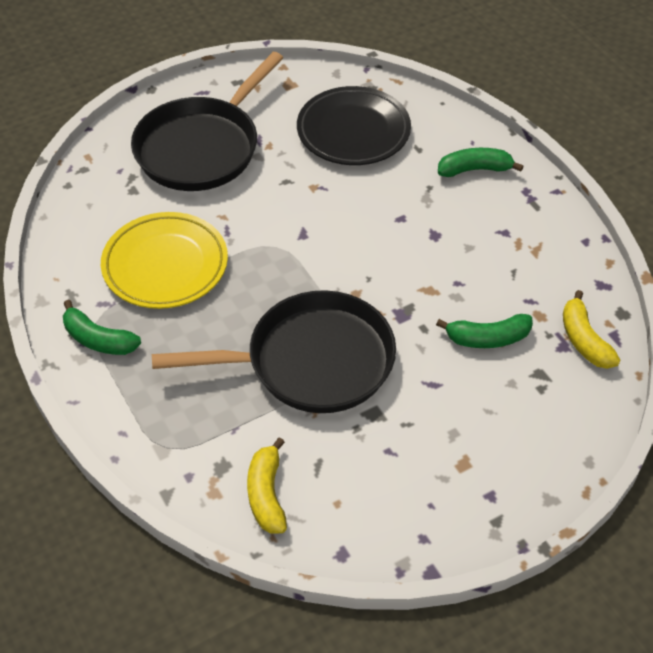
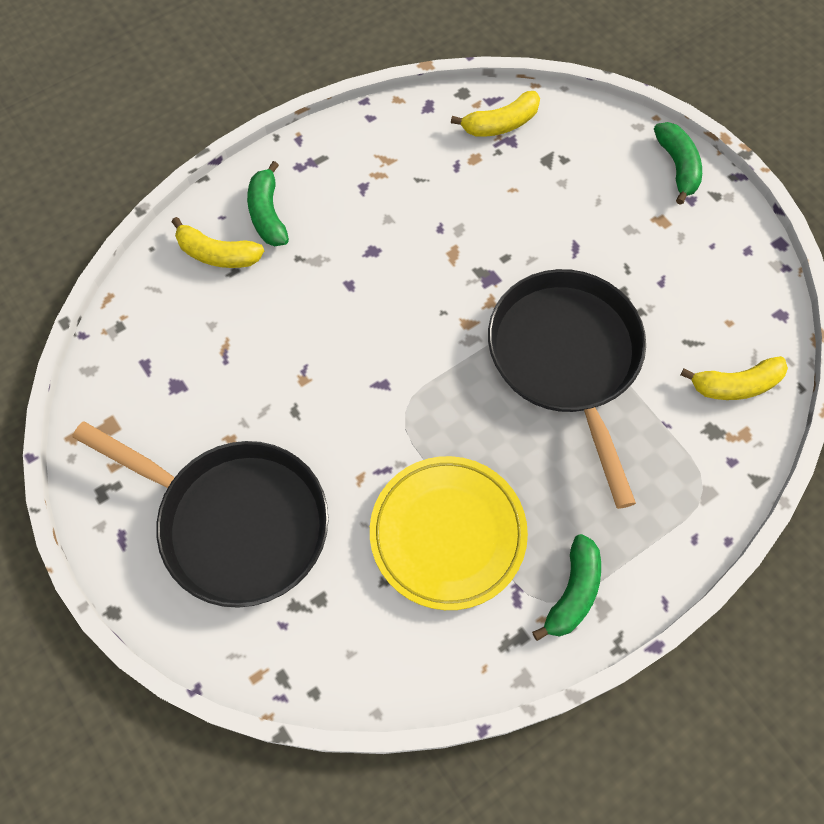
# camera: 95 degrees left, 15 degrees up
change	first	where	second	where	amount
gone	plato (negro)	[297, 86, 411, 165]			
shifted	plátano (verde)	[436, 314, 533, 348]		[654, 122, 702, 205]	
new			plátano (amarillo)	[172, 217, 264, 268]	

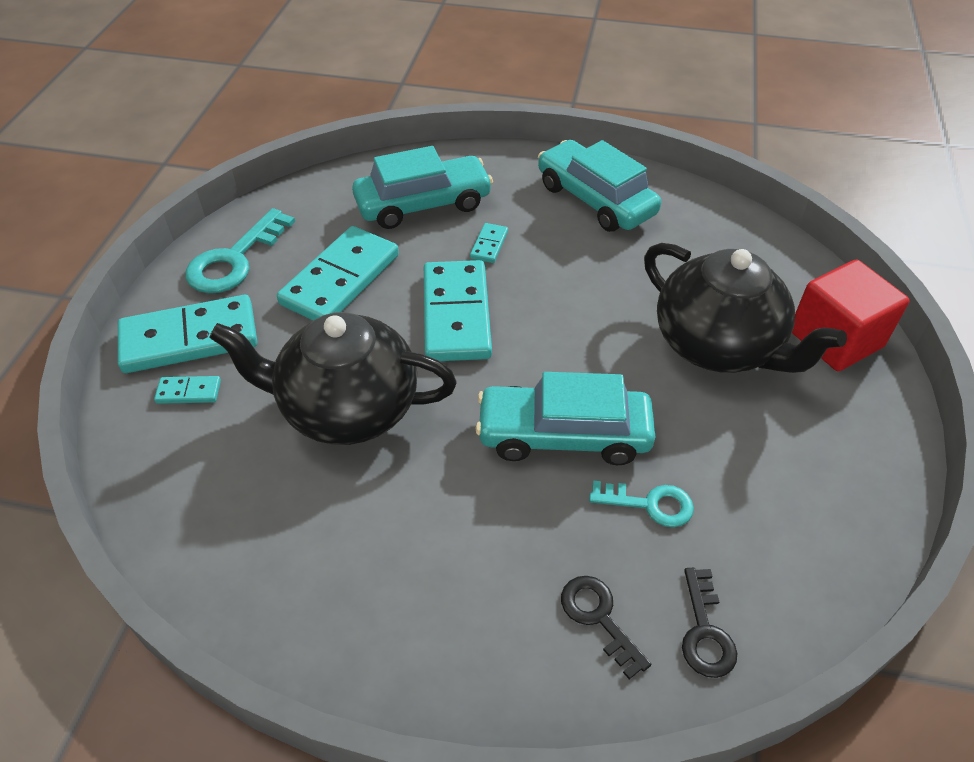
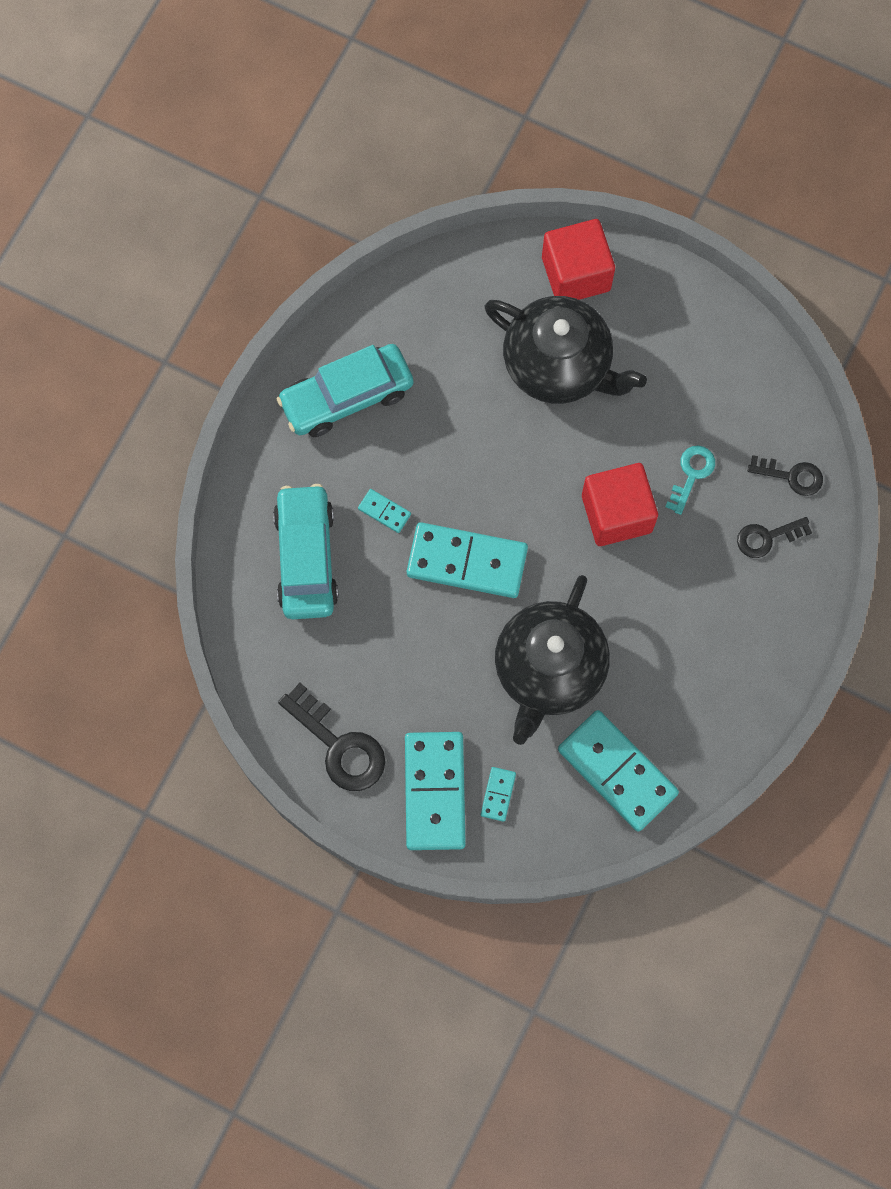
# camera: 75 degrees left, 25 degrees up
change	first	where	second	where	amount
repainted	llave (turquesa)	[185, 208, 295, 293]	llave (negro)	[278, 683, 385, 791]	
shifted	ficha de dominó (turquesa)	[277, 226, 399, 321]		[558, 710, 679, 832]	
swapped	coche (turquesa)	[475, 372, 655, 465]	cubo (rojo)	[582, 463, 658, 546]	
rotated	tetera (negro)	[644, 243, 847, 373]		[485, 296, 647, 404]	60 degrees clockwise

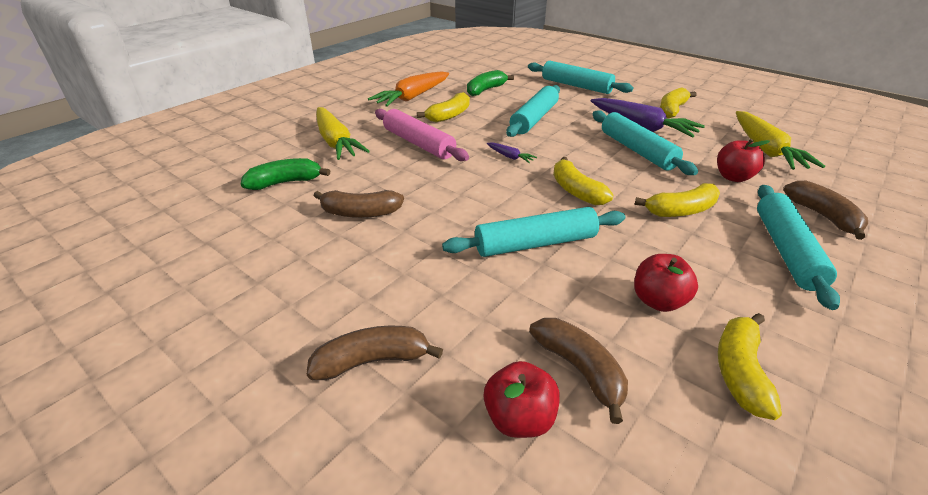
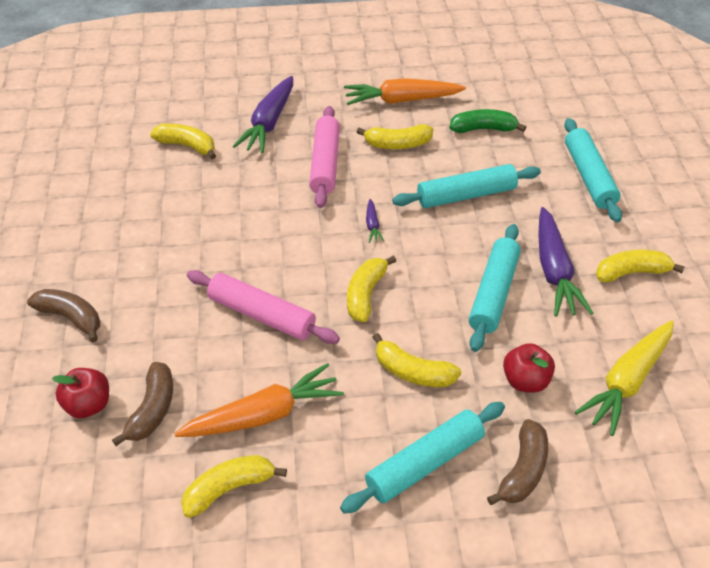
# camera: 45 degrees right, 10 degrees up
change	first	where	second	where	amount
repainted	plátano (verde)	[241, 158, 330, 190]	plátano (amarillo)	[150, 124, 216, 159]	
gone	plátano (marrón)	[314, 190, 404, 218]			
repainted	zanahoria (amarillo)	[316, 107, 370, 160]	zanahoria (morado)	[232, 76, 293, 153]	
repainted	rodillo (turquesa)	[442, 207, 625, 257]	rodillo (rosa)	[187, 270, 340, 344]	
swapped	manzana (rojo)	[634, 254, 698, 312]	zanahoria (naranja)	[174, 363, 344, 437]	

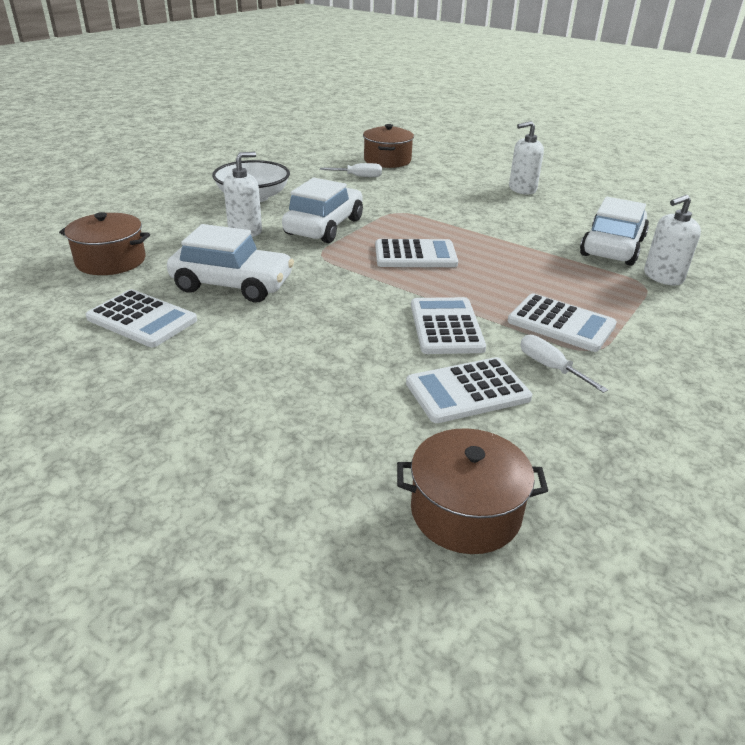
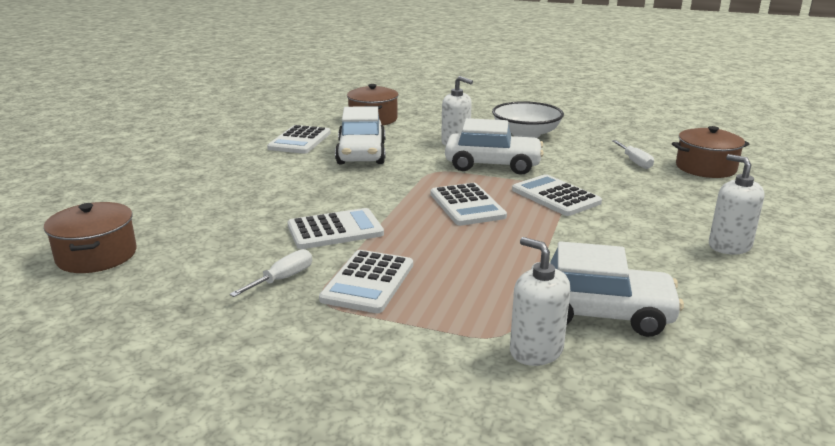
# camera: 75 degrees right, 10 degrees down
change	first	where	second	where	amount
shifted	calculadora (blanco)	[406, 357, 532, 423]		[512, 174, 602, 216]	

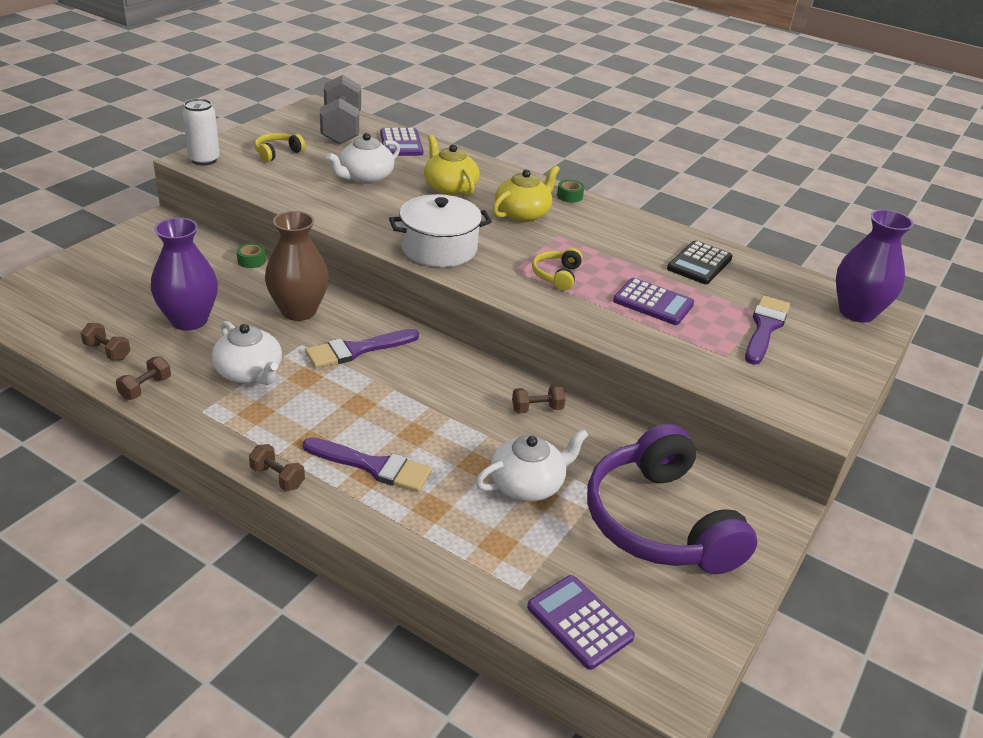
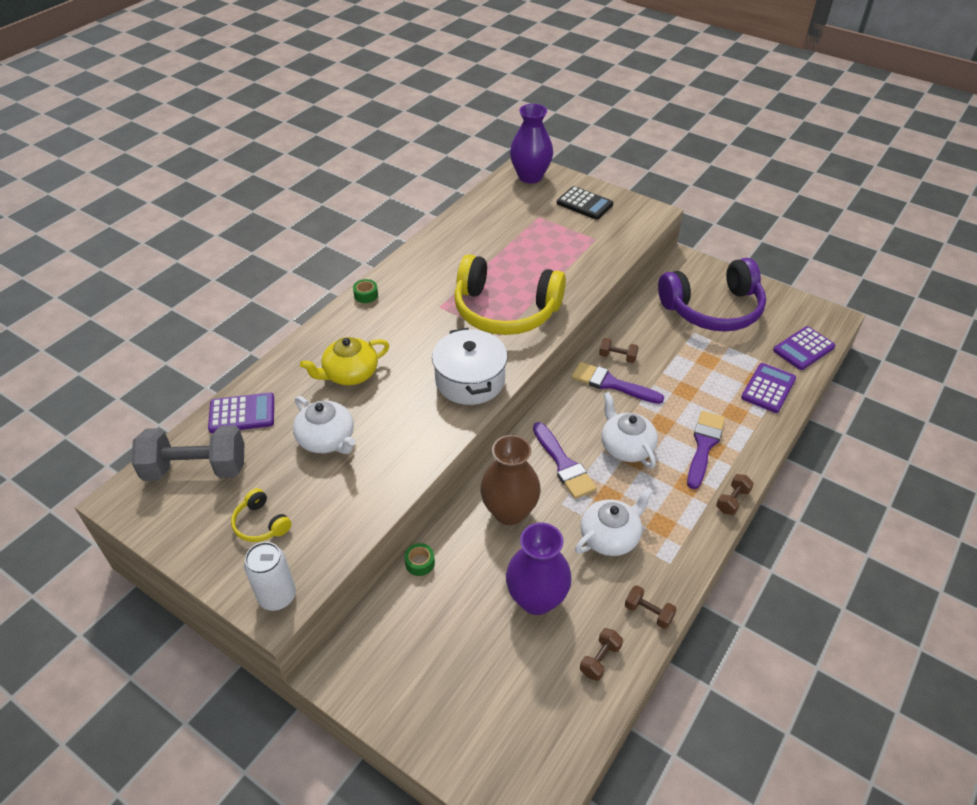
# camera: 85 degrees left, 10 degrees up
change	first	where	second	where	amount
shifted	tetera (blanco)	[476, 429, 588, 501]		[601, 392, 658, 469]	
gone	tetera (amarillo)	[493, 165, 560, 222]			
rotated	mancuerna (marrón)	[512, 385, 566, 413]		[599, 338, 638, 363]	60 degrees counterclockwise
scaled	auriculares (amarillo)	[532, 248, 583, 291]		[454, 254, 566, 335]	x2.40
shifted	calculadora (morado)	[613, 278, 694, 325]		[741, 363, 796, 413]	
shifted	calculadora (negro)	[667, 240, 733, 284]		[557, 186, 613, 220]	
shifted	pincel (morado)	[745, 295, 790, 365]		[572, 362, 664, 404]	

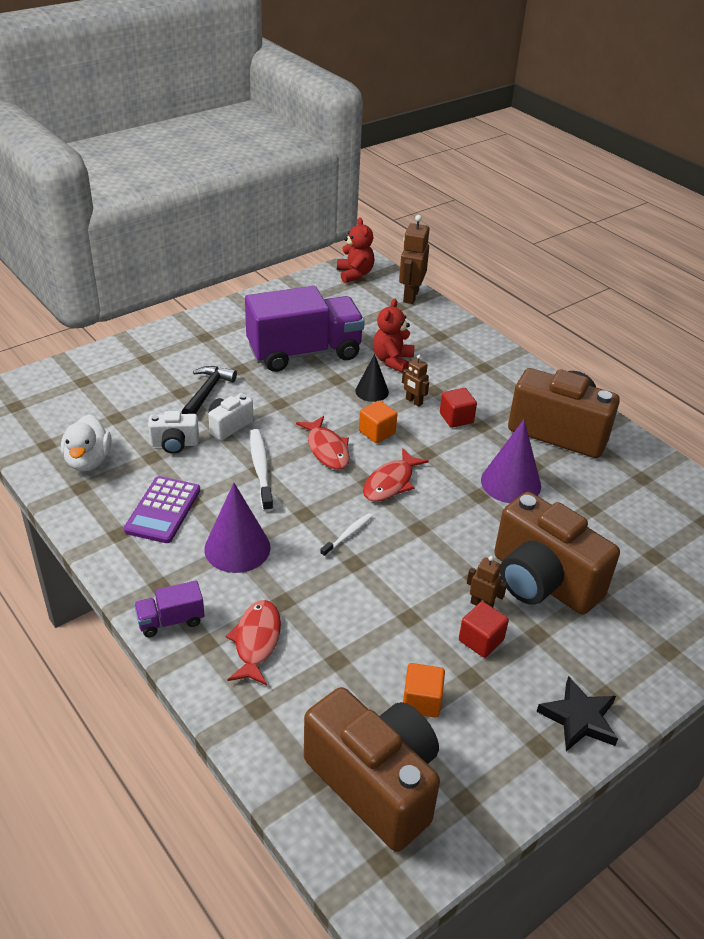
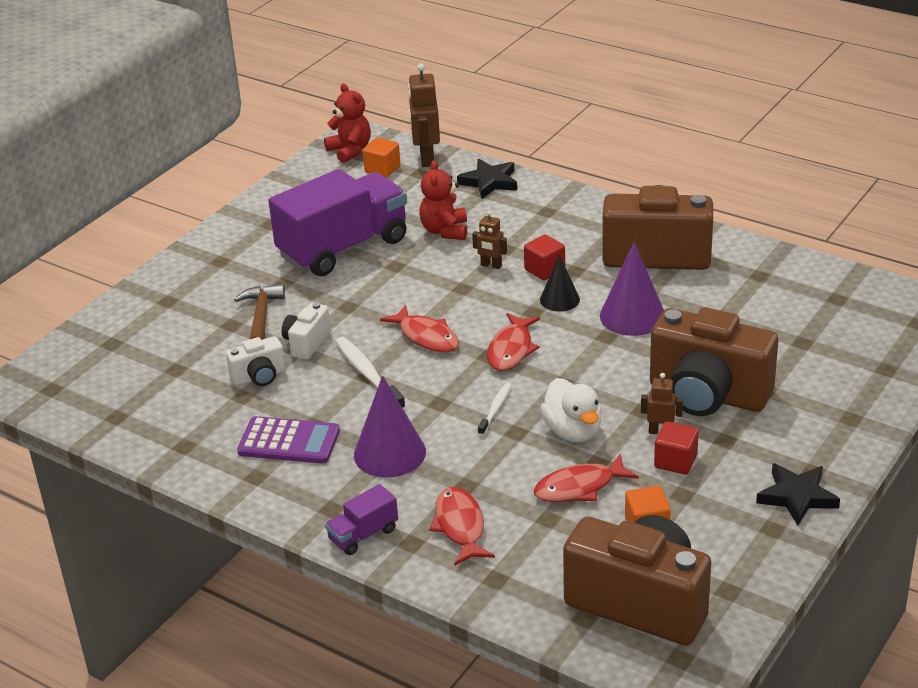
# camera: 15 degrees left, 5 degrees down
change	first	where	second	where	amount
shifted	pato (blanco)	[61, 414, 112, 471]		[540, 378, 602, 442]	
rotated	calculadora (morado)	[124, 476, 200, 543]		[237, 416, 340, 464]	75 degrees counterclockwise
repainted	martillo (negro)	[181, 366, 237, 414]	martillo (marrón)	[234, 284, 285, 340]	
shifted	cono (negro)	[355, 354, 389, 402]		[540, 255, 580, 312]	
shifted	cubo (naranja)	[359, 400, 397, 443]		[363, 138, 400, 177]	
new			estrella (negro)	[457, 159, 517, 199]	
new			pez (rojo)	[533, 453, 639, 502]	

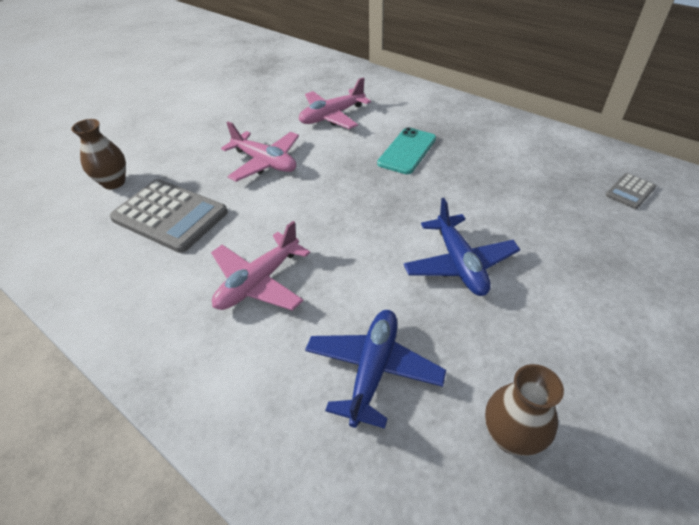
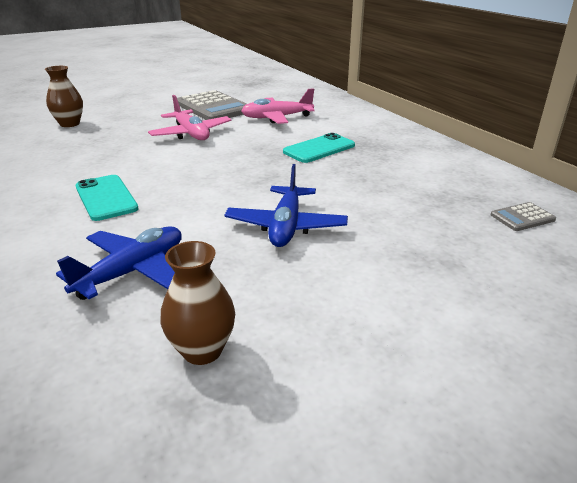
# camera: 20 degrees right, 15 degrees down
change	first	where	second	where	amount
shifted	calculadora (gris)	[109, 179, 228, 253]		[177, 90, 247, 120]	
swapped	avión (rosa)	[211, 221, 310, 311]	móvil (turquesa)	[76, 175, 138, 221]	

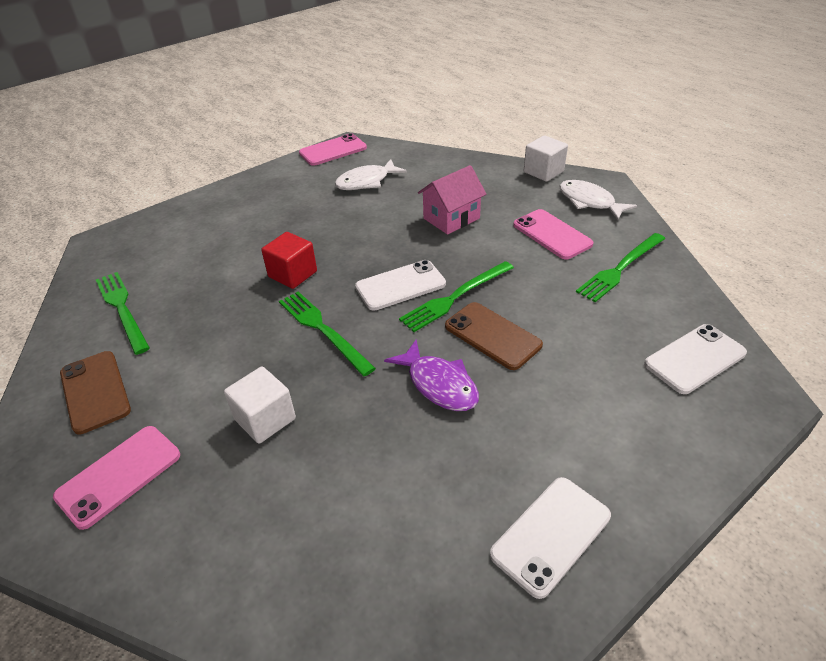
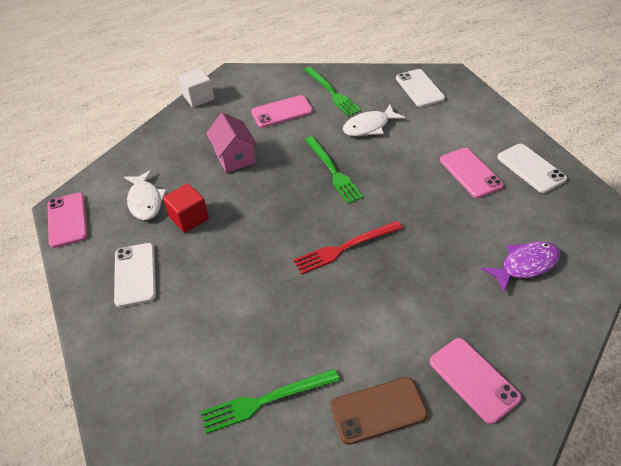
# camera: 75 degrees left, 5 degrees up
change	first	where	second	where	amount
gone	cubo (blanco)	[224, 366, 296, 444]			
shifted	cubo (rojo)	[261, 232, 317, 289]		[163, 183, 209, 233]	
repainted	tenedor (verde)	[279, 291, 376, 376]	tenedor (rojo)	[293, 221, 403, 274]	
shifted	móvil (blanco)	[355, 260, 446, 311]		[114, 243, 156, 307]	
shifted	pez (morado)	[384, 339, 479, 411]		[481, 241, 560, 292]	
gone	móvil (marrón)	[445, 302, 543, 370]			
shifted	pez (blanco)	[559, 180, 637, 220]		[343, 105, 405, 136]	
new			móvil (rosa)	[440, 148, 504, 198]	

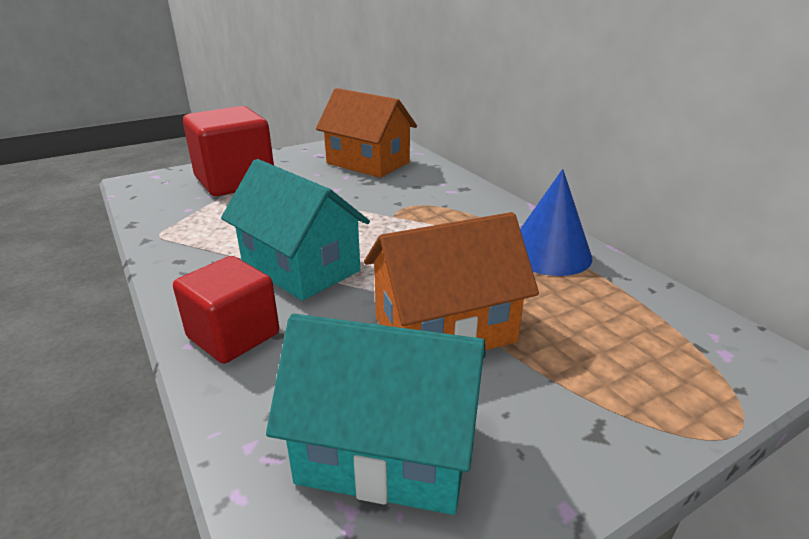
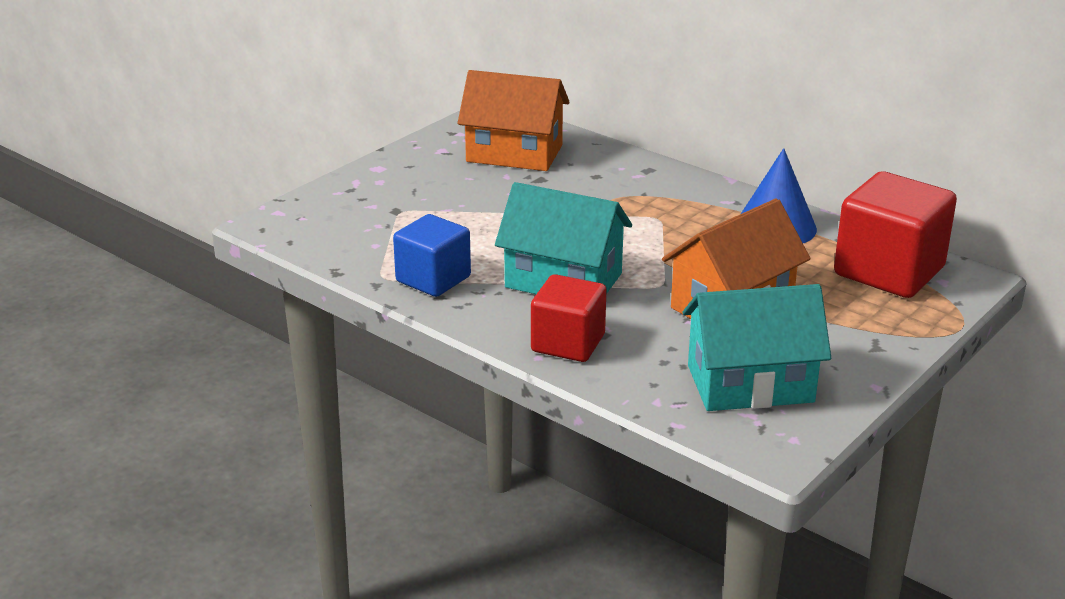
# camera: 20 degrees left, 0 degrees up
change	first	where	second	where	amount
shifted	cubo (rojo)	[183, 106, 274, 196]		[834, 171, 957, 298]	
new			cubo (azul)	[393, 214, 471, 297]	

